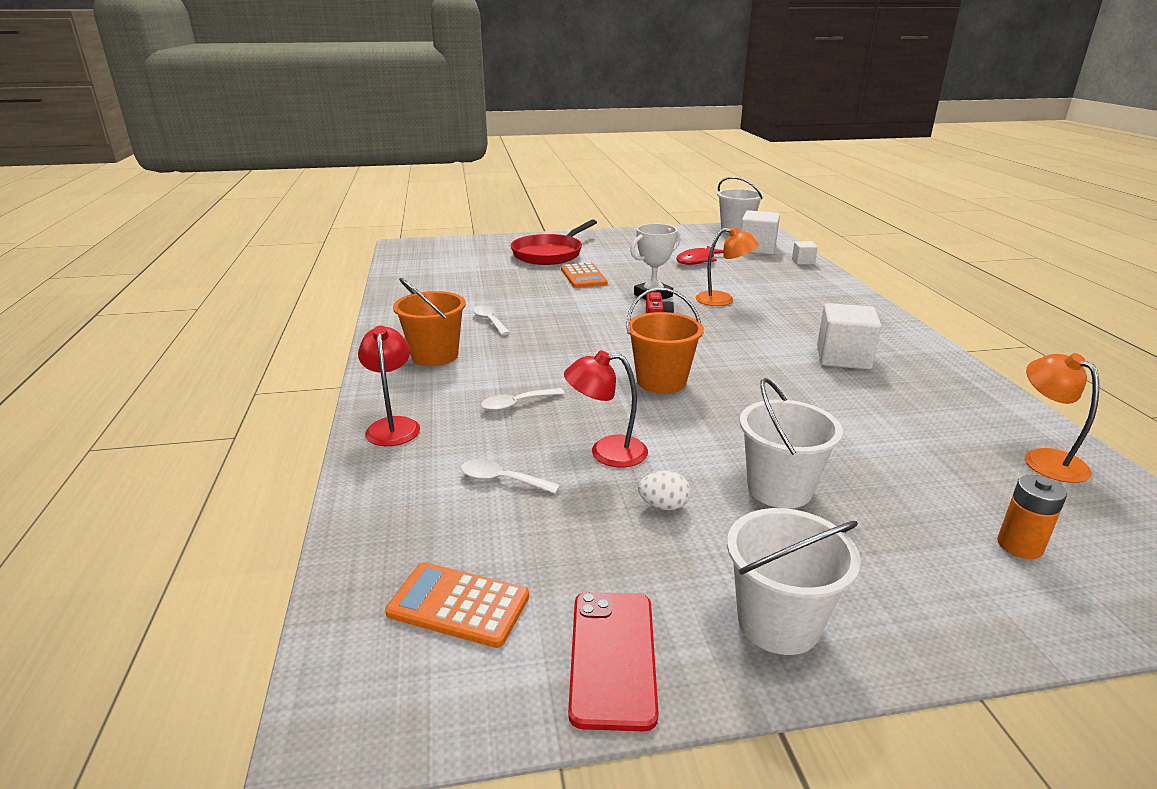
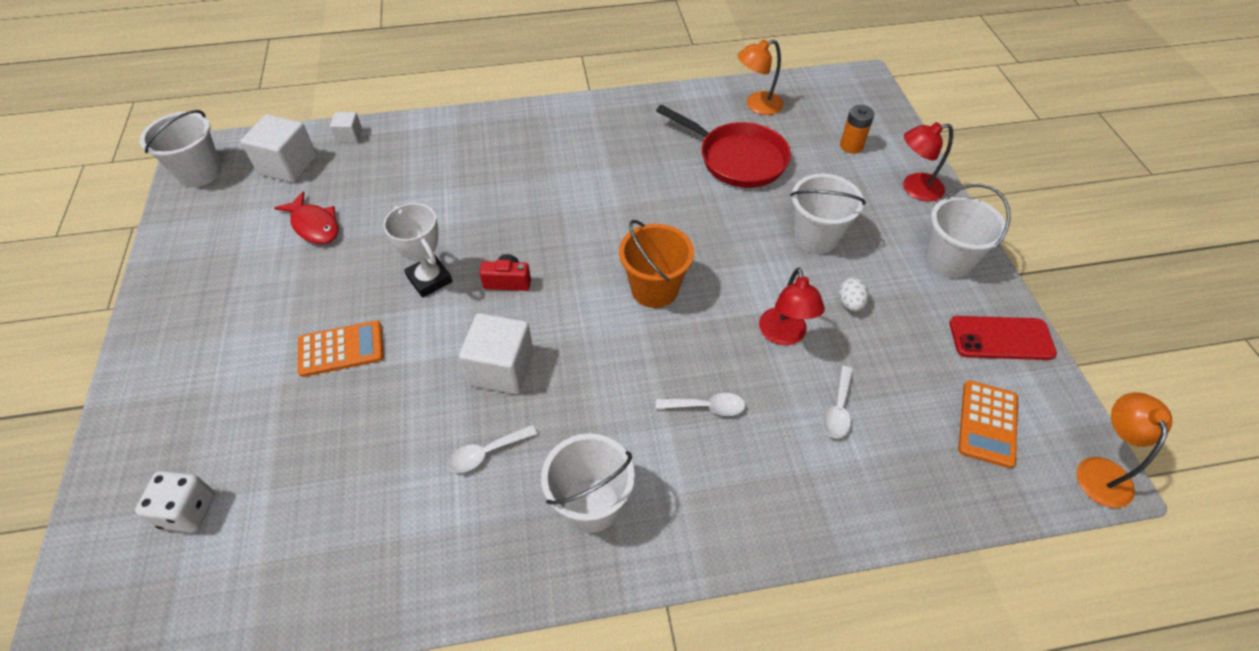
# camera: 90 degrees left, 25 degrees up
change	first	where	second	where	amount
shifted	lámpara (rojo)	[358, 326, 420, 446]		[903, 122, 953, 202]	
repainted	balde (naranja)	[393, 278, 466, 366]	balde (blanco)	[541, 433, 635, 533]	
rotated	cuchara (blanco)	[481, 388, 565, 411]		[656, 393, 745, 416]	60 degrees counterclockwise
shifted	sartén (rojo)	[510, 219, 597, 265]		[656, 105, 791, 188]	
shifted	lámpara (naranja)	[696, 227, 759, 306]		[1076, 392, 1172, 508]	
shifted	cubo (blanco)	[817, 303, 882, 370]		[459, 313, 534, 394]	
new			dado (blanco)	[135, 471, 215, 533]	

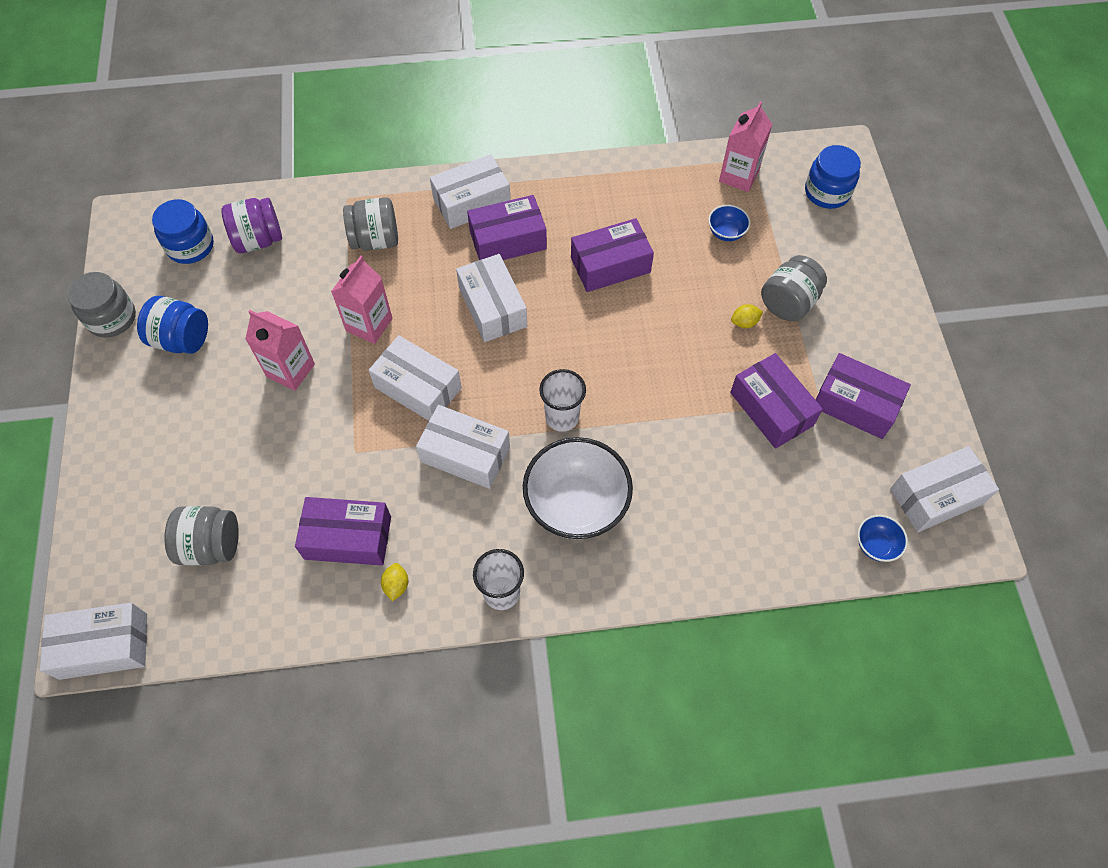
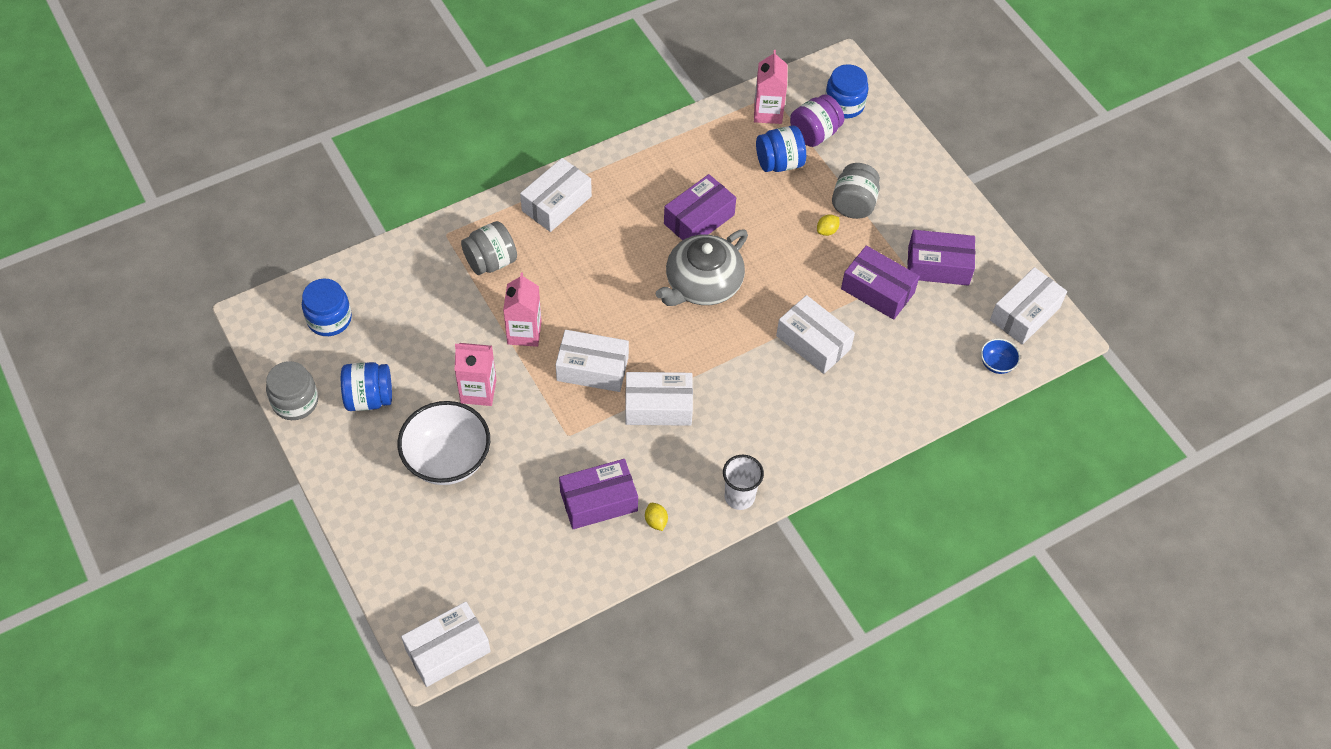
# camera: 25 degrees left, 5 degrees down
change	first	where	second	where	amount
gone	tarro (gris)	[165, 506, 239, 565]			
shifted	tarro (morado)	[221, 198, 282, 253]		[790, 94, 844, 147]	
shifted	caja (blanco)	[456, 254, 527, 342]		[776, 295, 855, 374]	
gone	caja (morado)	[467, 195, 547, 260]			
shifted	cuenco (blanco)	[523, 437, 633, 539]		[398, 401, 490, 485]	
gone	vaso (blanco)	[539, 369, 586, 432]			
swapped	cuenco (azul)	[708, 205, 750, 241]	tarro (azul)	[756, 125, 806, 172]	
new			tetera (gris)	[656, 230, 748, 306]	

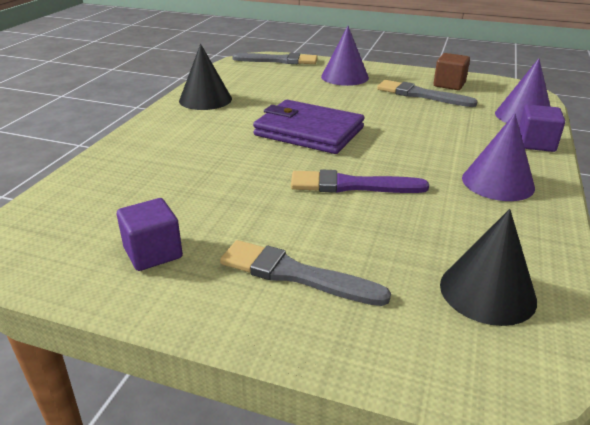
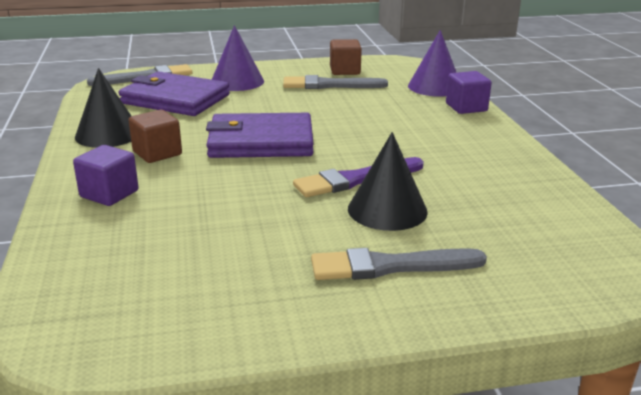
# camera: 30 degrees left, 5 degrees down
change	first	where	second	where	amount
shifted	cubo (morado)	[117, 198, 183, 271]		[73, 145, 139, 206]	
shifted	cono (negro)	[440, 209, 537, 326]		[348, 132, 428, 231]	
gone	cono (morado)	[462, 114, 535, 201]			
new			cartera (morado)	[118, 71, 230, 116]	
new			cubo (marrón)	[129, 110, 182, 163]	

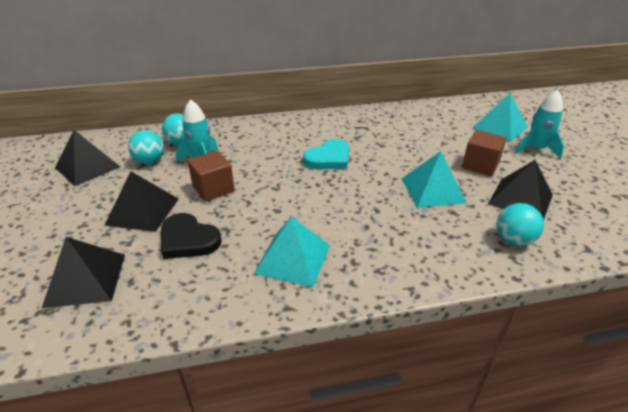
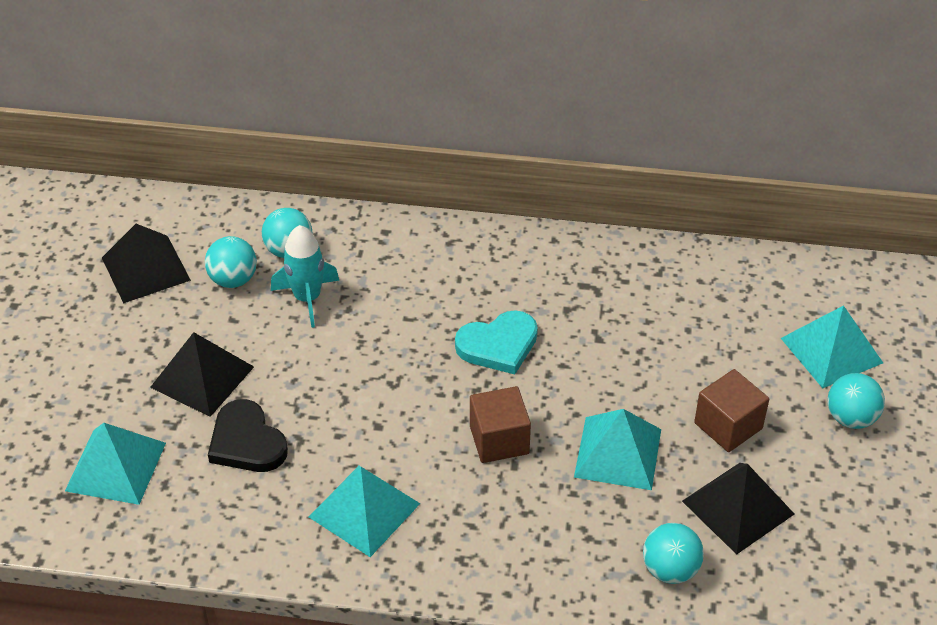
# camera: 20 degrees right, 10 degrees up
change	first	where	second	where	amount
repainted	pirámide (negro)	[42, 237, 125, 308]	pirámide (turquesa)	[65, 423, 166, 505]	
shifted	cubo (marrón)	[187, 151, 235, 202]		[470, 386, 531, 463]	
swapped	cohete (turquesa)	[515, 90, 564, 159]	pelota (turquesa)	[828, 373, 885, 429]	

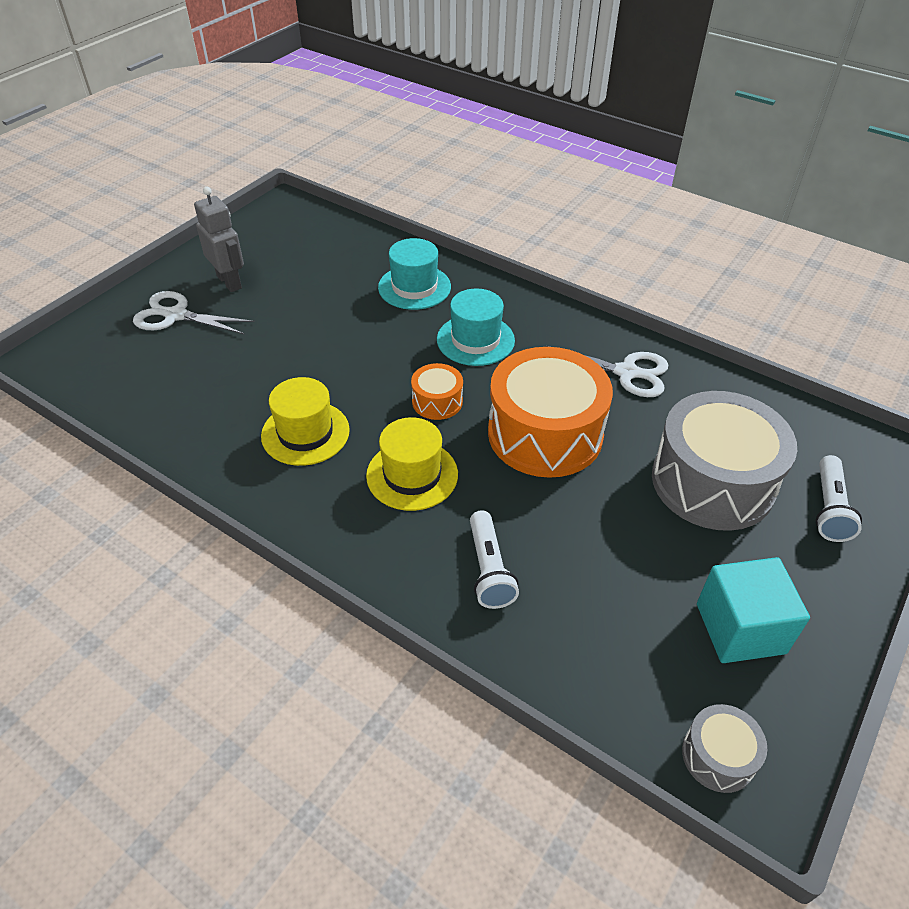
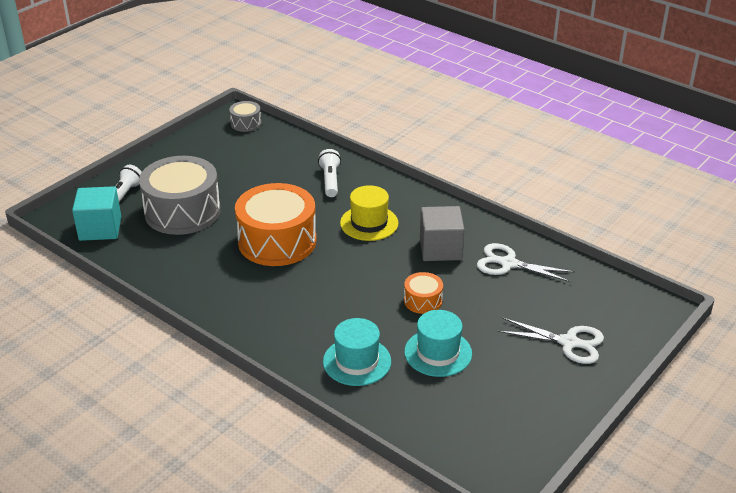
# camera: 175 degrees left, 10 degrees down
change	first	where	second	where	amount
gone	robot (gris)	[194, 187, 244, 292]			
swapped	sombrero (amarillo)	[261, 377, 350, 466]	cubo (gris)	[420, 206, 464, 261]	
shifted	tambor (naranja)	[411, 363, 463, 420]		[404, 272, 443, 314]	
shifted	sombrero (turquesa)	[437, 288, 515, 366]		[404, 310, 472, 377]	
shifted	tijeras (blanco)	[545, 345, 668, 397]		[477, 243, 575, 282]	
shifted	cubo (turquesa)	[697, 557, 810, 663]		[72, 186, 121, 241]	

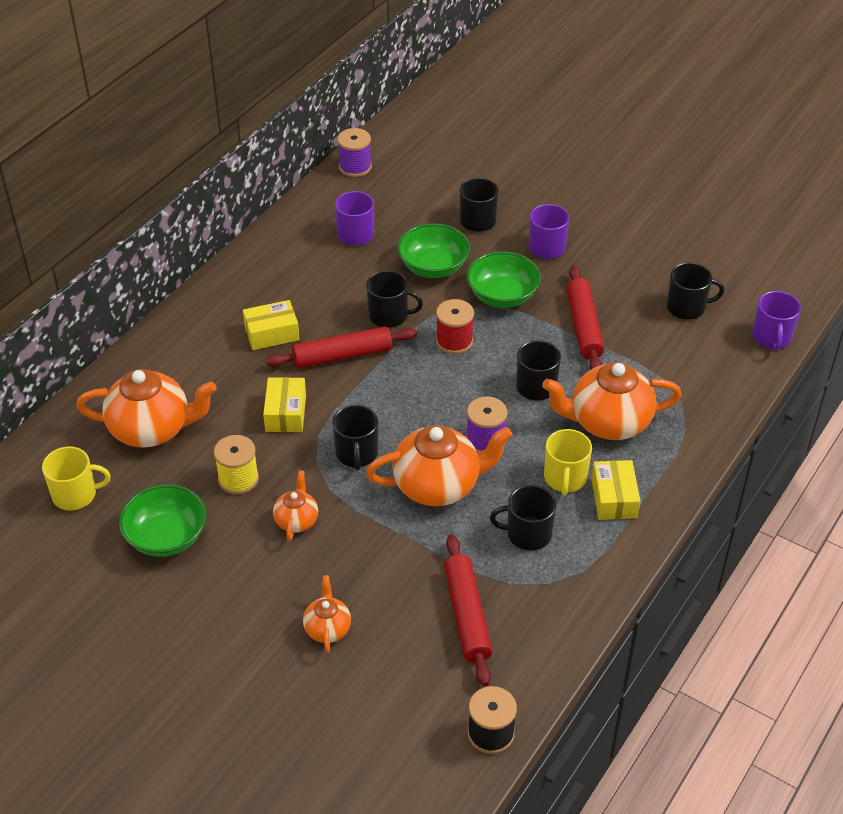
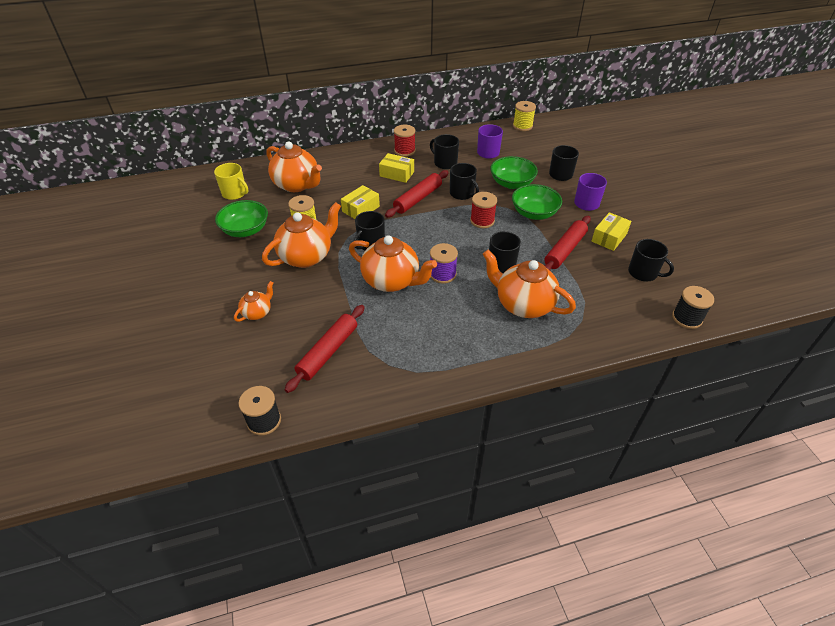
# camera: 40 degrees right, 0 degrees up
change	first	where	second	where	amount
rotated	rodillo (rojo)	[266, 327, 417, 368]		[385, 170, 449, 218]	75 degrees counterclockwise
scaled	tetera (naranja)	[273, 470, 318, 541]		[262, 202, 341, 268]	x1.96
repainted	carrete (morado)	[337, 128, 372, 177]	carrete (amarillo)	[513, 101, 536, 131]	
shifted	taza (negro)	[490, 485, 556, 551]		[430, 134, 459, 169]	
gone	taza (amarillo)	[544, 429, 592, 496]			
shifted	caja (amarillo)	[591, 460, 640, 520]		[591, 212, 631, 251]	
swapped	taza (morado)	[752, 291, 801, 351]	carrete (negro)	[672, 286, 714, 329]	
new			carrete (rojo)	[394, 125, 415, 157]	

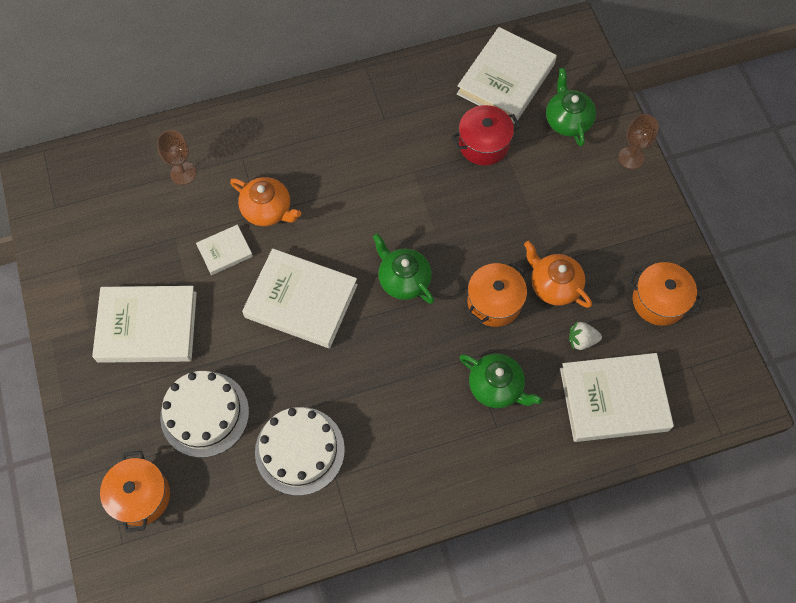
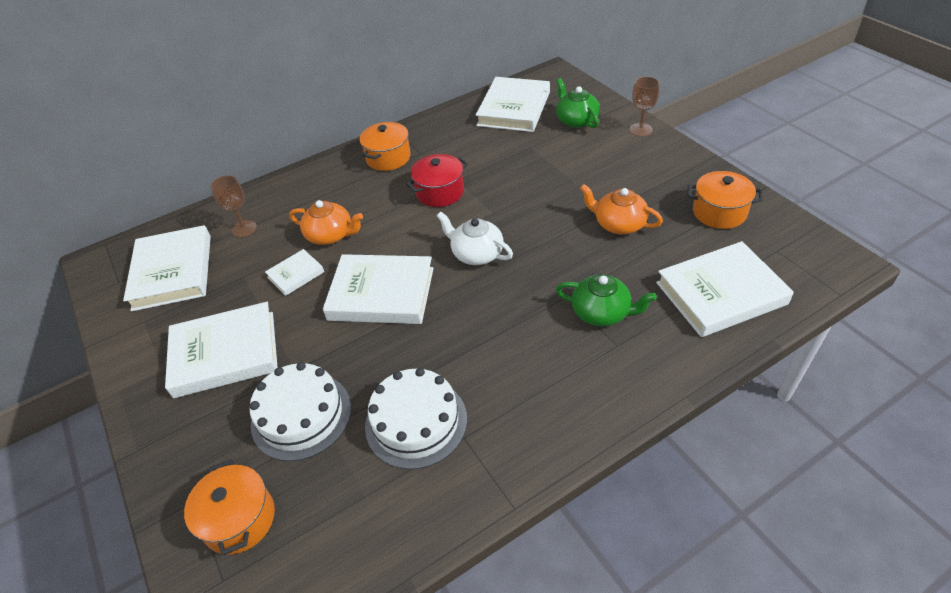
# camera: 10 degrees left, 20 degrees down
change	first	where	second	where	amount
repainted	tetera (verde)	[373, 233, 434, 304]	tetera (blanco)	[437, 211, 513, 265]	
shifted	olla (rojo)	[451, 105, 520, 165]		[406, 154, 468, 207]	
shifted	olla (naranja)	[467, 262, 527, 327]		[360, 122, 411, 171]	
gone	fresa (blanco)	[569, 322, 602, 350]			
new			libro (blanco)	[123, 225, 211, 312]	

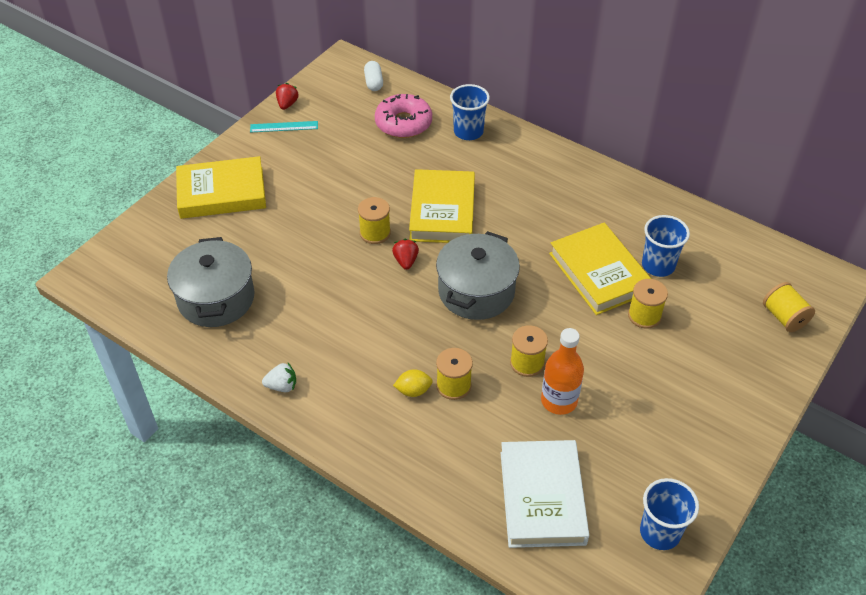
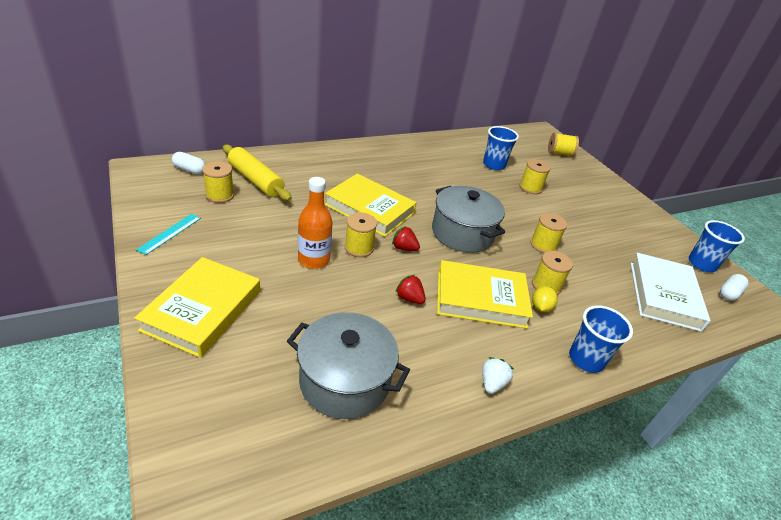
# camera: 65 degrees left, 10 degrees down
change	first	where	second	where	amount
shifted	fresa (rojo)	[276, 83, 299, 110]		[395, 275, 426, 304]	
swapped	rosquilla (rosa)	[375, 94, 432, 138]	rodillo (amarillo)	[223, 145, 292, 201]	
shifted	vaso (azul)	[450, 84, 490, 140]		[569, 305, 633, 373]	
rotated	libro (blanco)	[500, 440, 589, 548]		[631, 253, 711, 332]	75 degrees clockwise
shifted	botella (naranja)	[541, 328, 584, 415]		[298, 177, 333, 269]	
shifted	libro (amarillo)	[549, 223, 651, 315]		[437, 260, 533, 329]	
new			carrete (amarillo)	[202, 161, 234, 203]	
new			cápsula (blanco)	[720, 274, 749, 301]	

